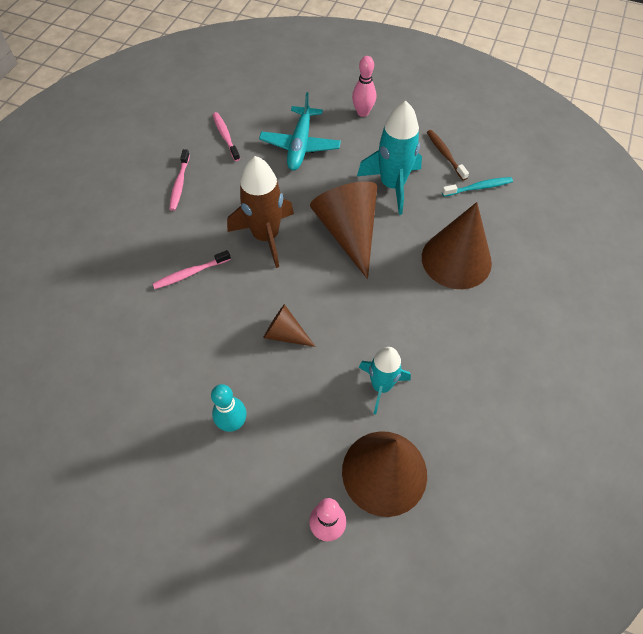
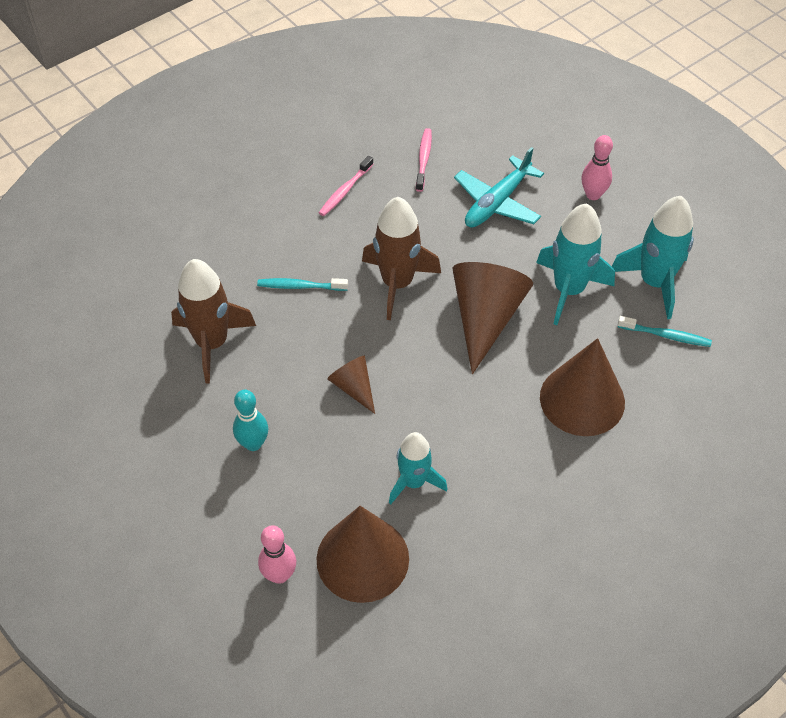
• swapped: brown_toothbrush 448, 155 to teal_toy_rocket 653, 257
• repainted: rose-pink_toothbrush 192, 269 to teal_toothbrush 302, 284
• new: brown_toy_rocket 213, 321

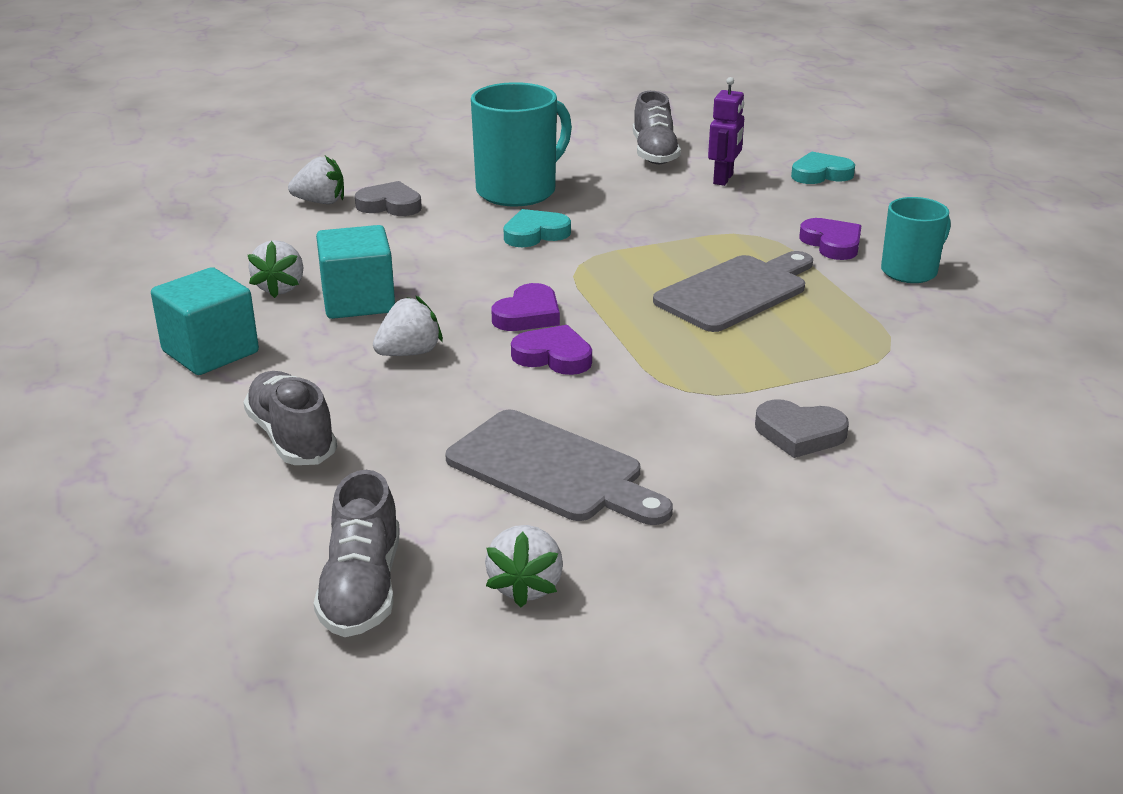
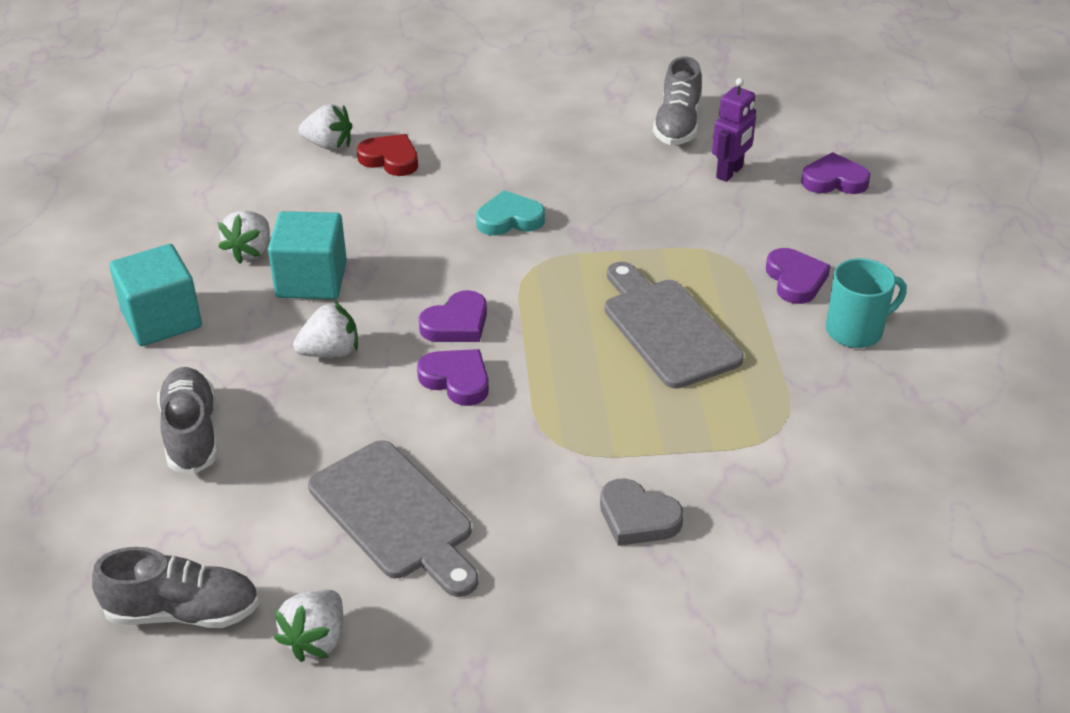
• gone: teal_coffee_mug 521, 144
• repainted: teal_heart 823, 167 to purple_heart 835, 173
• repainted: ash-grey_heart 388, 198 to scarlet_heart 387, 155
• rotated: ash-grey_bread_board 733, 291 = 674, 325 90 degrees counterclockwise
• rotated: ash-grey_shoe 357, 553 = 175, 587 105 degrees counterclockwise

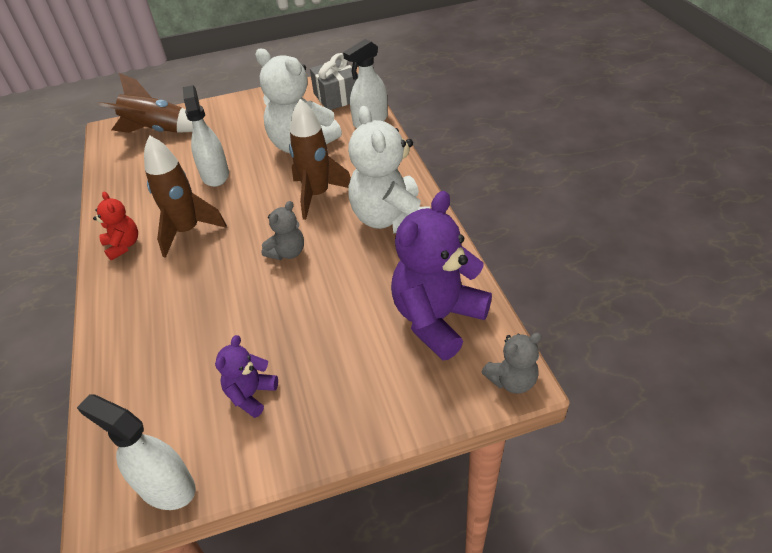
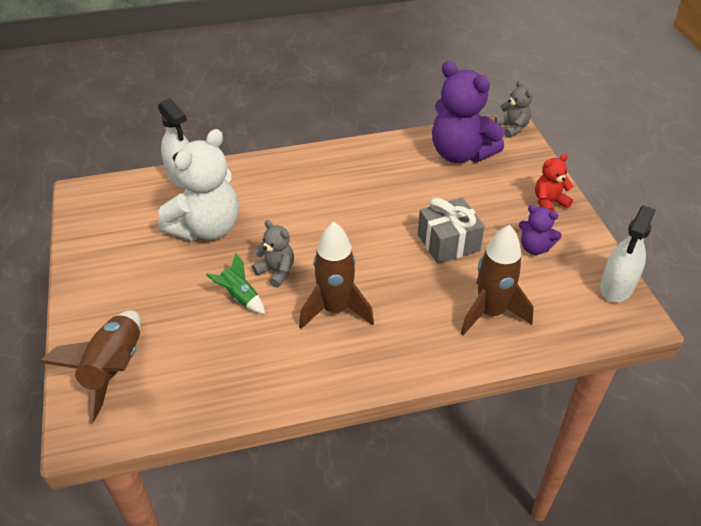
• shifted: ash-grey_gift 334, 81 to 451, 231
• swapped: white_sprayer 206, 136 to leaf-green_toy_rocket 235, 283
• shifted: brown_toy_rocket 320, 159 to 497, 280
• gone: white_teddy_bear 389, 169
• shifted: scarlet_teddy_bear 115, 226 to 554, 182
• shifted: ash-grey_teddy_bear 283, 230 to 273, 254

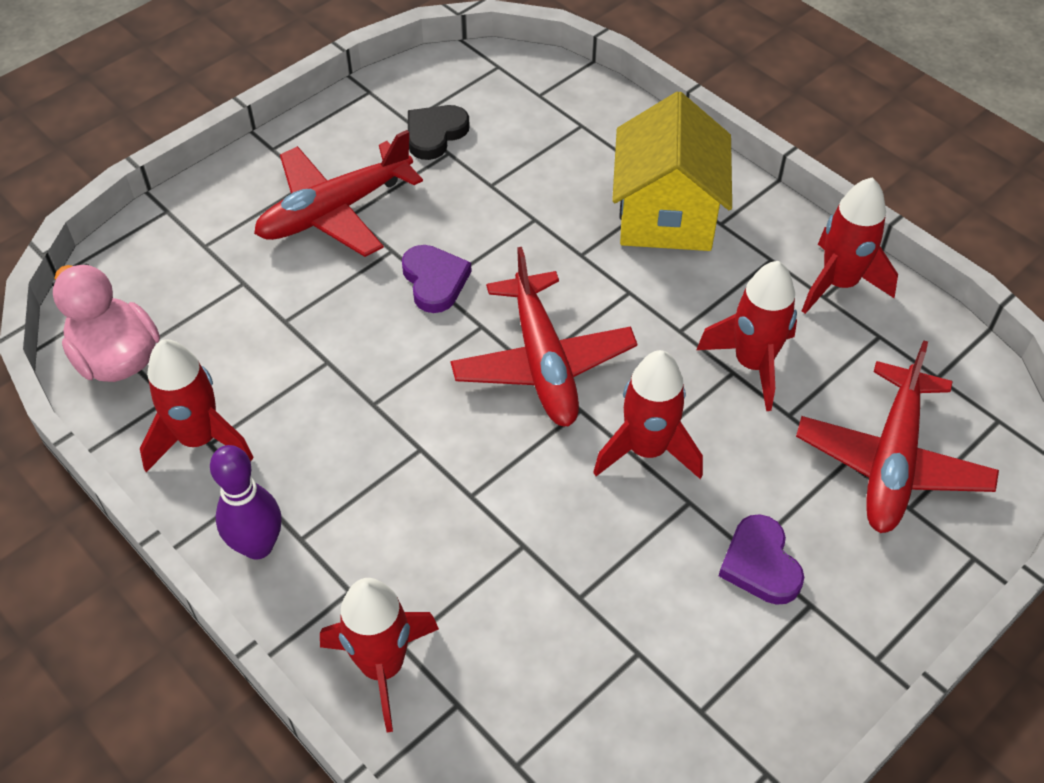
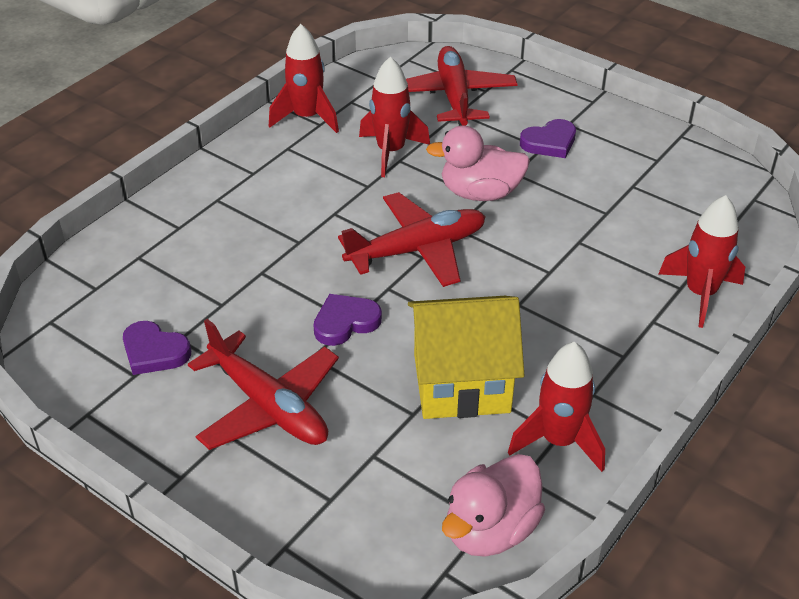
• shifted: yellow_cottage 672, 171 to 466, 357
• repainted: jet-black_heart 439, 132 to purple_heart 157, 348
• rotated: scarlet_toy_plane 897, 436 = 462, 86 105 degrees counterclockwise
• swapped: scarlet_toy_rocket 648, 414 to rose-pink_duck 478, 163
• gone: purple_bowling_pin 245, 502

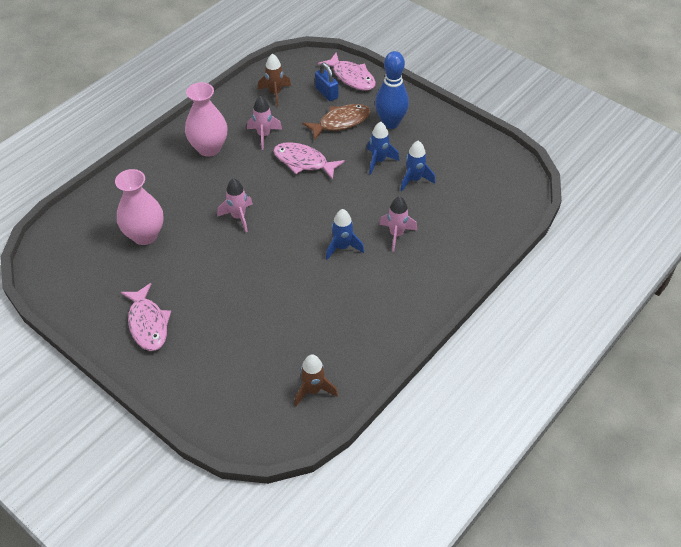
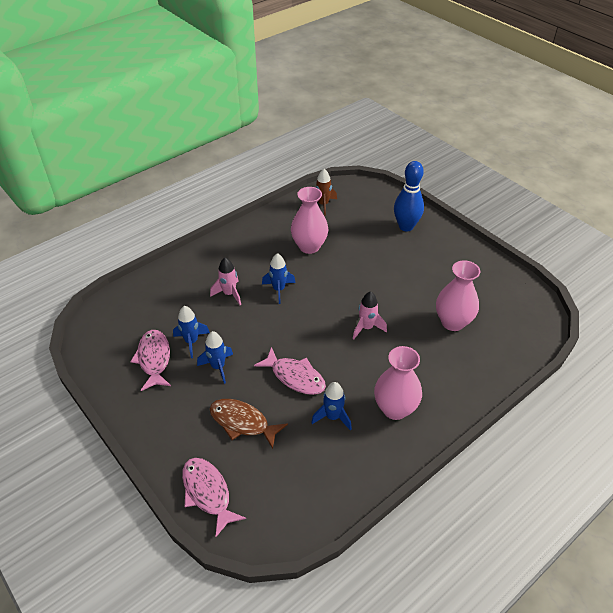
• shifted: cobalt_bowling_pin 392, 90 to 409, 196
• gone: brown_toy_rocket 274, 80
• gone: cobalt_padlock 326, 82
• repainted: rose-pink_toy_rocket 264, 123 to cobalt_toy_rocket 331, 406
• rotated: brown_fish_figure 336, 122 = 248, 424 45 degrees clockwise
• shifted: rose-pink_fish_figure 146, 317 to 150, 360
• new: rose-pink_vase 309, 220

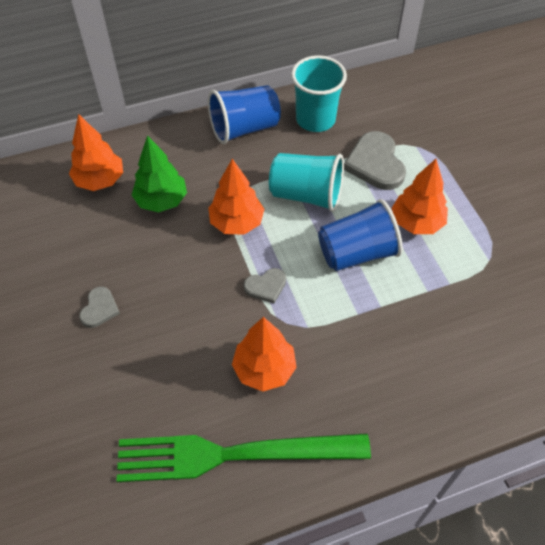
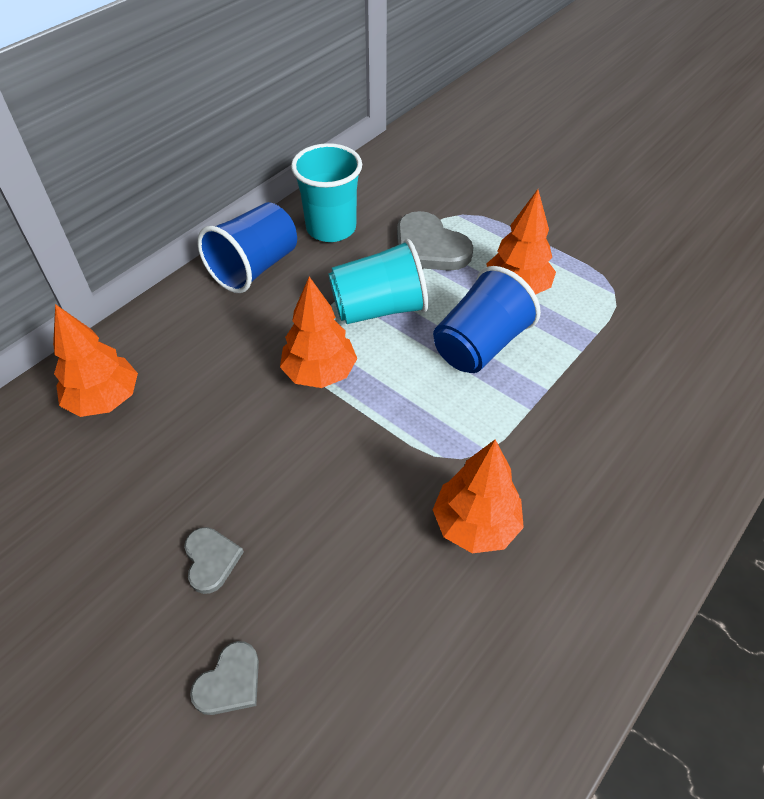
• gone: leaf-green_tree 159, 173
• shifted: ash-grey_heart 265, 285 to 224, 678
• gone: leaf-green_dinner_fork 243, 457

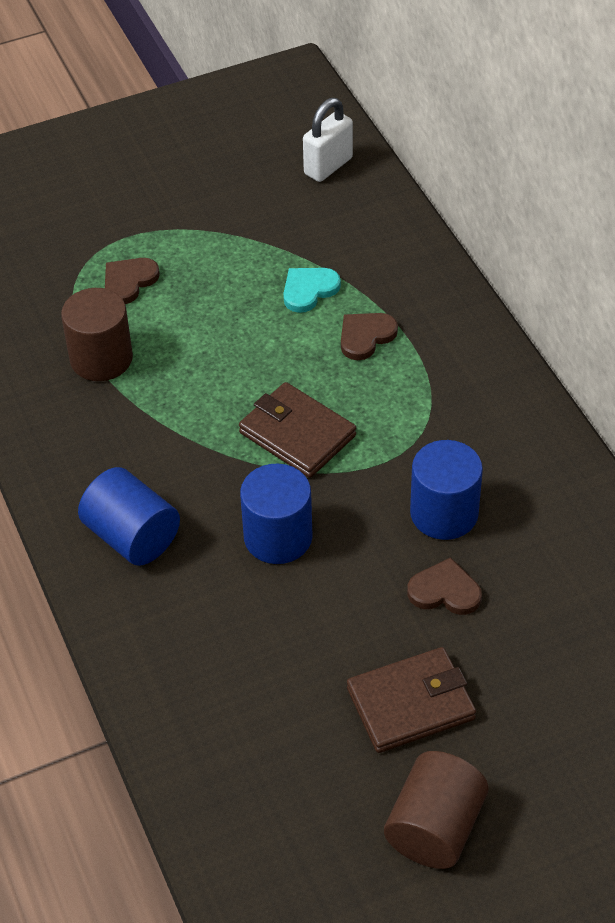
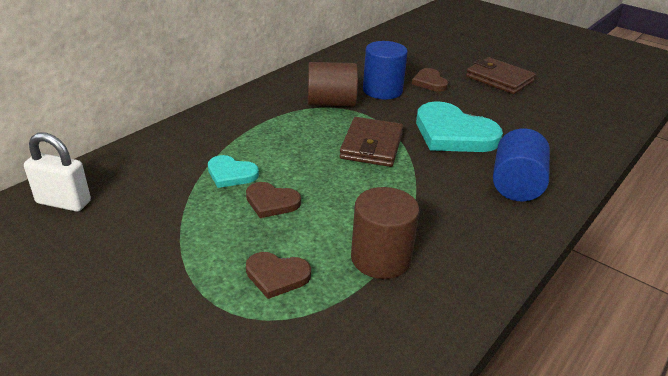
• shifted: brown_heart 369, 336 to 273, 200
• swapped: cobalt_solid_cylinder 276, 513 to teal_heart 459, 126
• shifted: brown_solid_cylinder 436, 810 to 333, 84

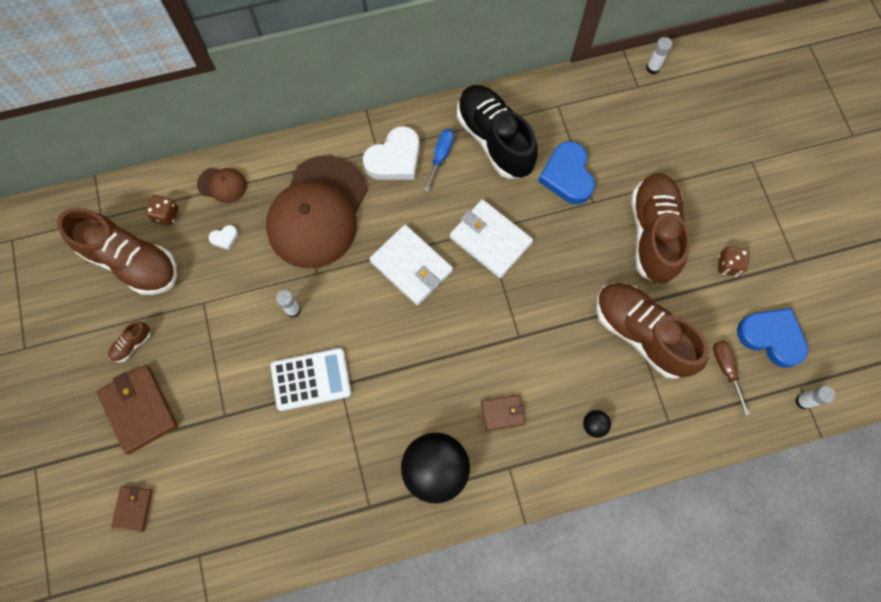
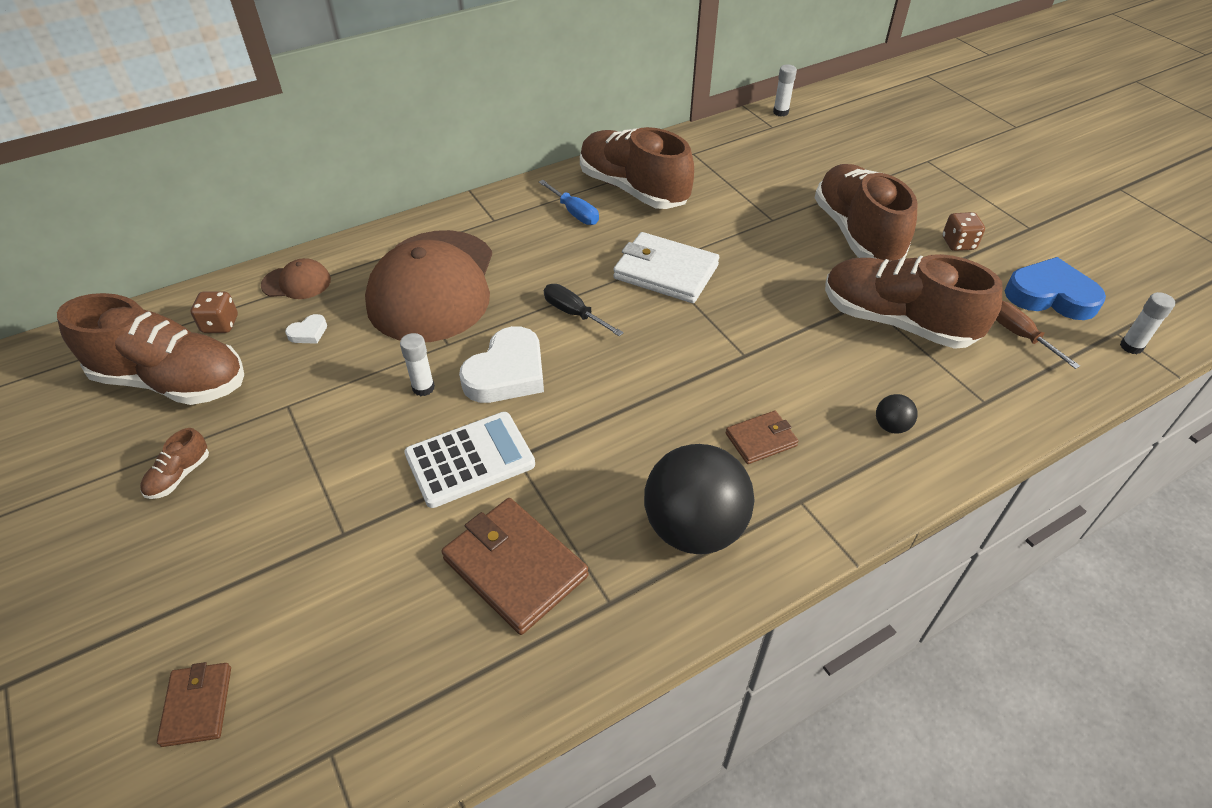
• repainted: jet-black_shoe 497, 132 to brown_shoe 637, 168
• shifted: white_heart 391, 153 to 501, 364
• rotated: cobalt_flat_screwdriver 439, 160 = 569, 202 135 degrees clockwise
• gone: cobalt_heart 566, 172
• swapped: white_billfold 411, 265 to jet-black_flat_screwdriver 584, 310
• shifted: brown_billfold 137, 409 to 515, 566

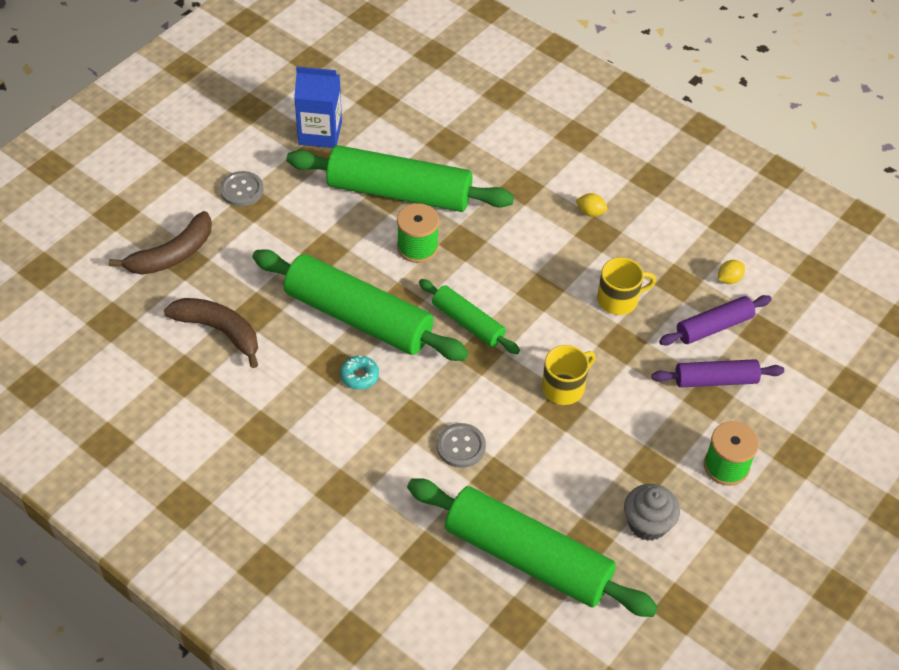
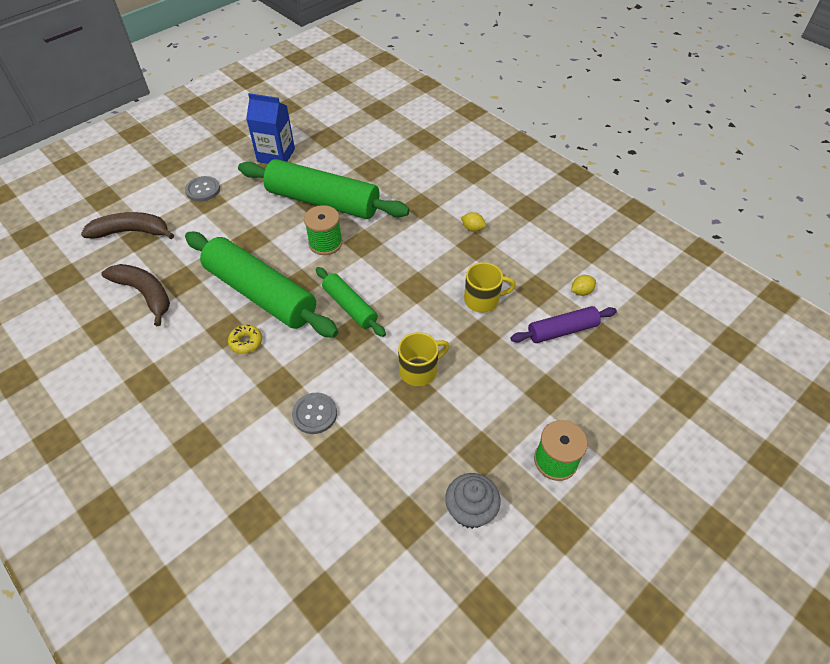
• rotated: brown_banana 160, 243 = 127, 225 150 degrees counterclockwise
• repainted: teal_glazed_donut 359, 373 to yellow_glazed_donut 245, 339
• gone: purple_pastry_roller 717, 373
• gone: leaf-green_pastry_roller 532, 547

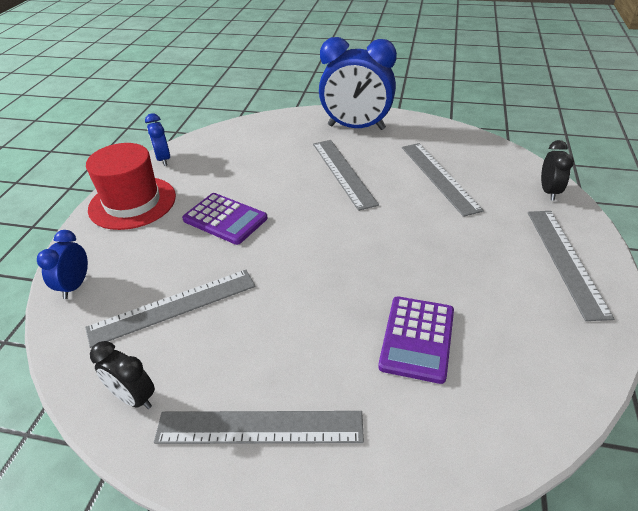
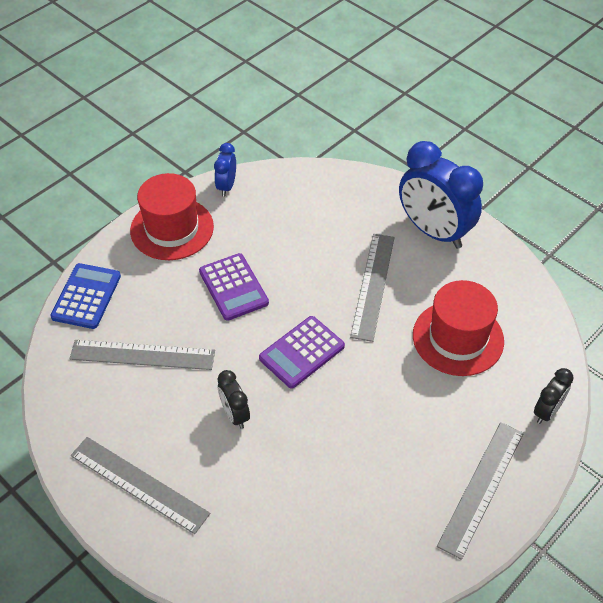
• swapped: ash-grey_straightedge 443, 180 to scarlet_hat 458, 328
• swapped: cobalt_bedside_clock 62, 264 to cobalt_adding_machine 85, 296
• shifted: purple_adding_machine 416, 340 to 302, 352
• shifted: jet-black_bedside_clock 122, 375 to 233, 399

